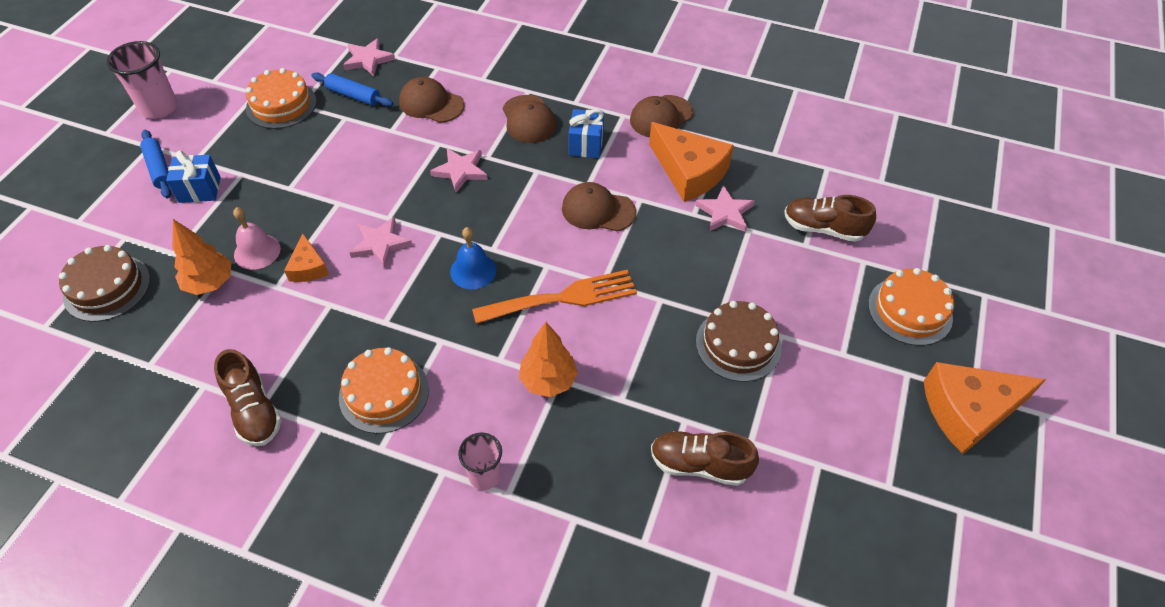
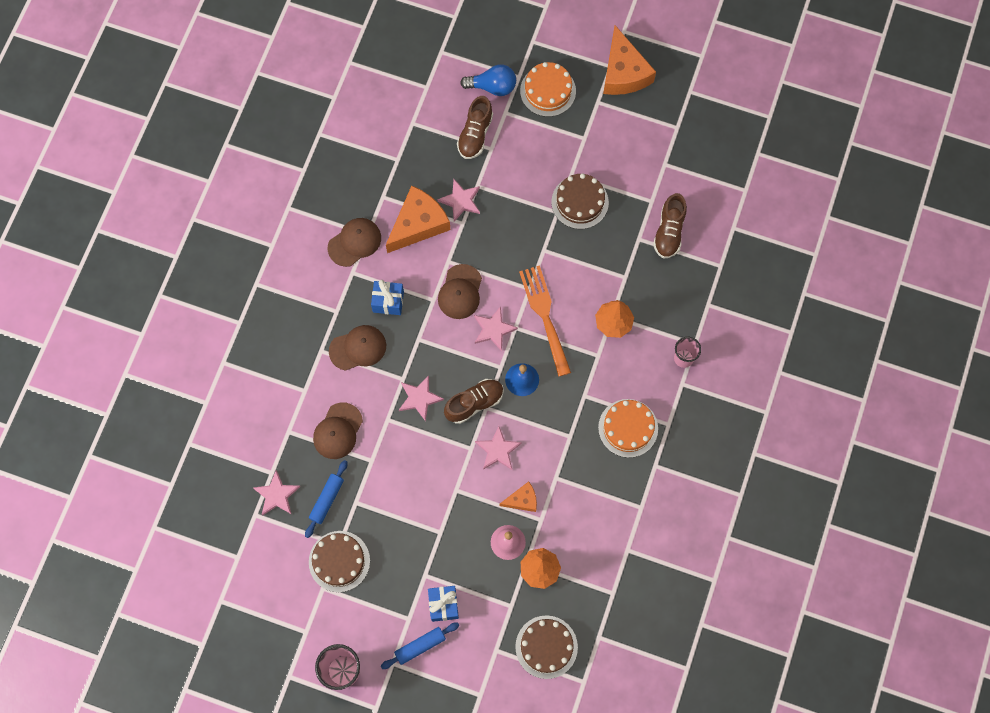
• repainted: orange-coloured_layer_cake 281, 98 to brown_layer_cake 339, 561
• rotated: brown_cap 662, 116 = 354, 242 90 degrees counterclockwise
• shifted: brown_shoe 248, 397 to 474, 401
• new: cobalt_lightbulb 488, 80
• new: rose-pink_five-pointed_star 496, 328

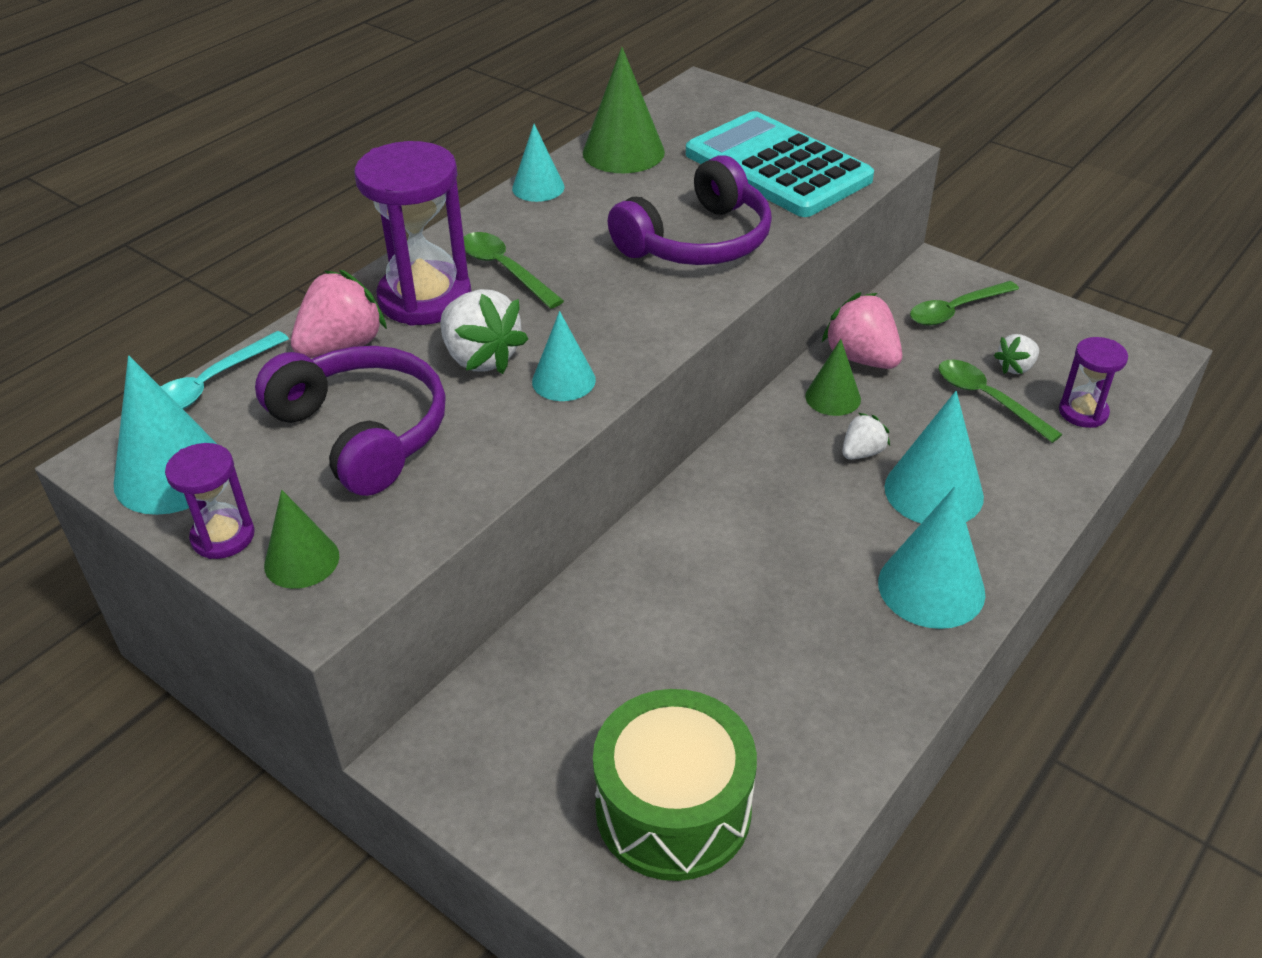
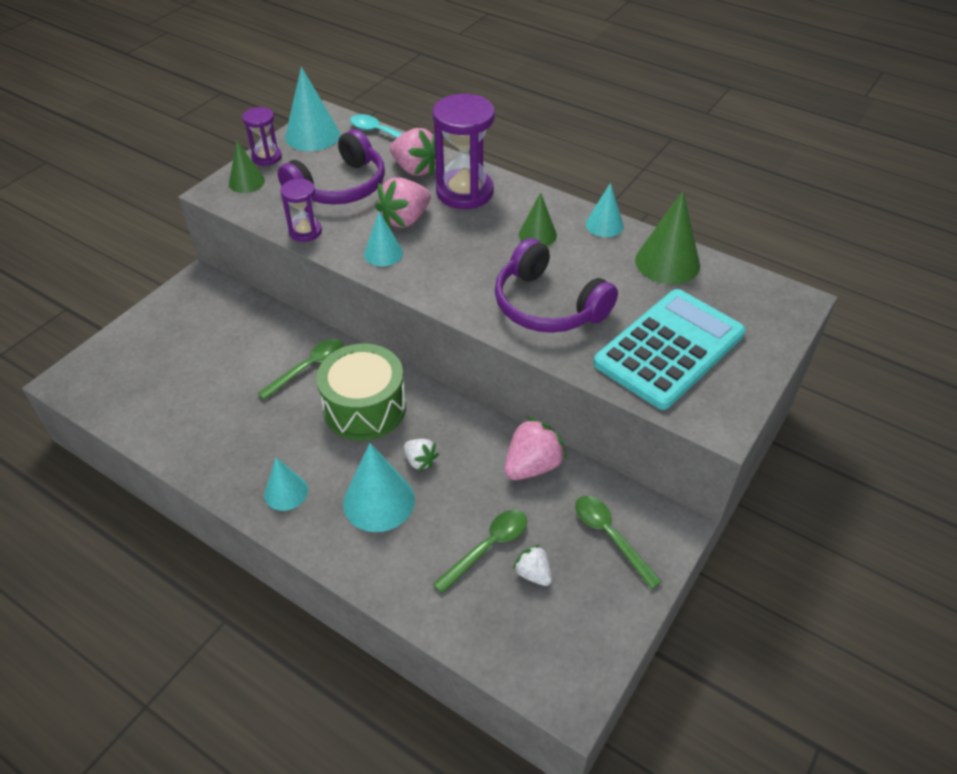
• shifted: leaf-green_teaspoon 514, 270 to 301, 369
• repainted: white_berry 484, 331 to rose-pink_berry 403, 202
• shifted: purple_sand_timer 1093, 382 to 301, 210
• shifted: leaf-green_solid_cone 833, 377 to 538, 219
• scaled: teal_solid_cone 931, 557 = 286, 484 x0.61
• shifted: leaf-green_toy_drum 675, 785 to 361, 392

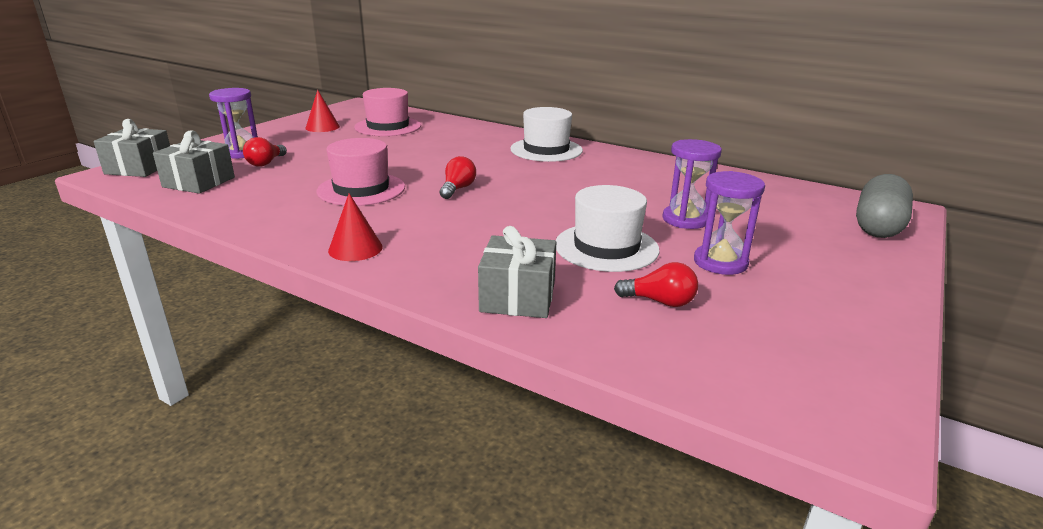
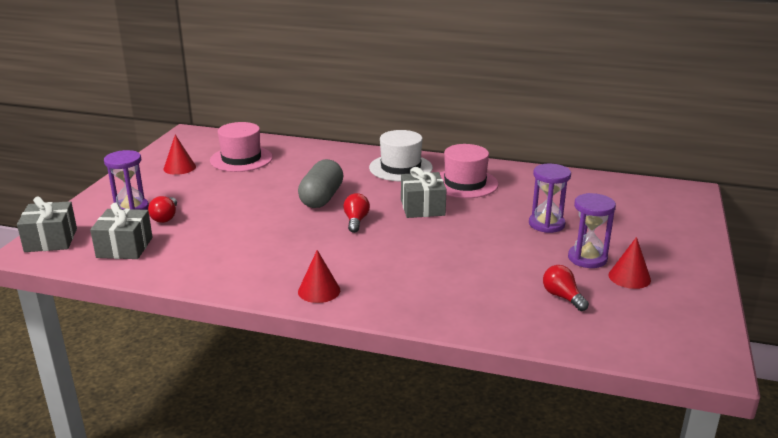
• shifted: rose-pink_hat 361, 172 to 469, 171
• shifted: ash-grey_capsule 884, 206 to 320, 183
• gone: white_hat 607, 228
• shifted: ash-grey_gift 517, 272 to 424, 192
• rotated: scarlet_lightbulb 656, 284 = 566, 288 120 degrees counterclockwise
• new: scarlet_solid_cone 629, 263

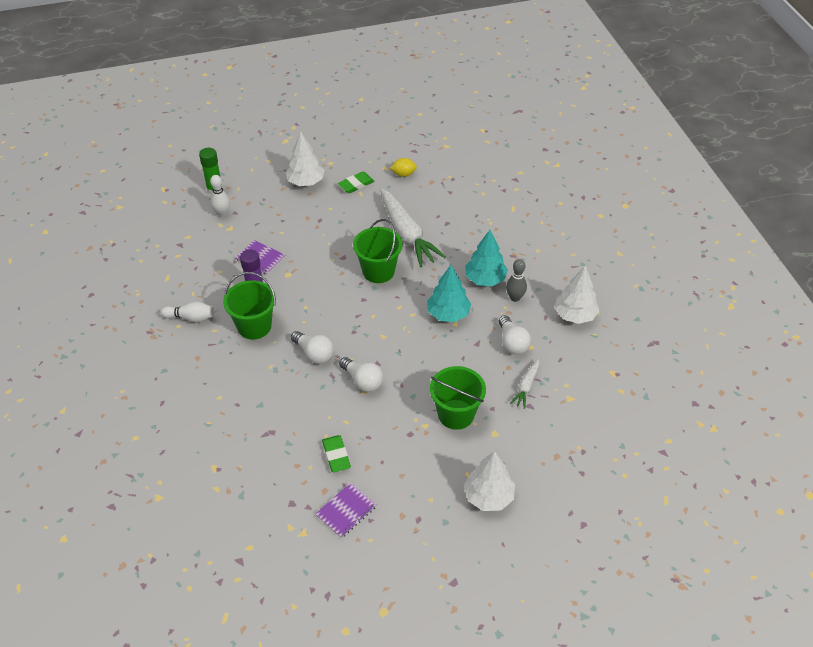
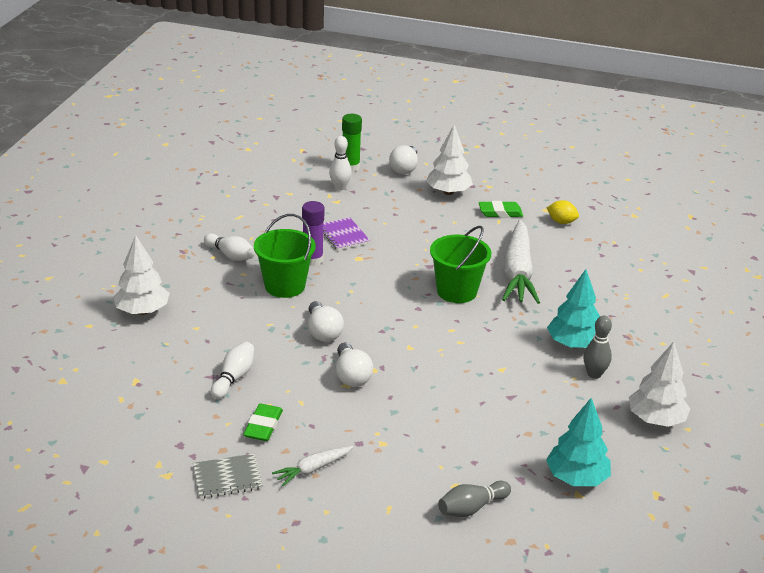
• shifted: teal_tree 449, 293 to 578, 442
• shifted: white_lightbulb 515, 335 to 403, 159
• shifted: white_root_vegetable 524, 384 to 312, 466
• gone: leaf-green_pail 458, 398
• shifted: white_tree 489, 481 to 141, 275
• repainted: purple_notebook 346, 510 to ash-grey_notebook 228, 476
• new: white_bowling_pin 232, 370
• new: ash-grey_bowling_pin 474, 499

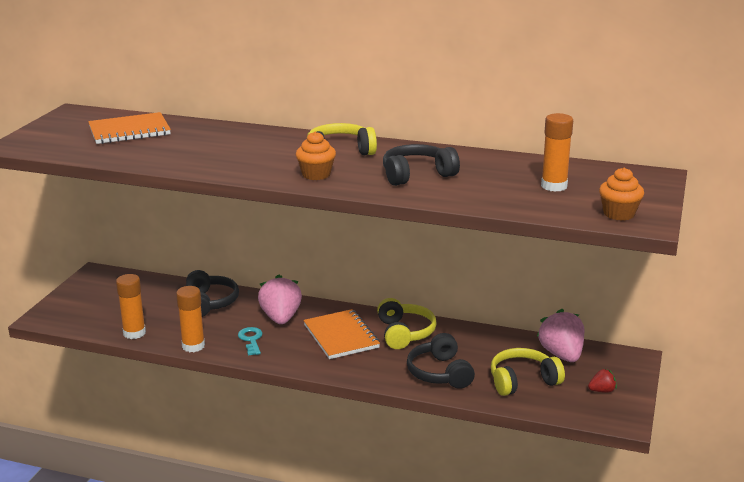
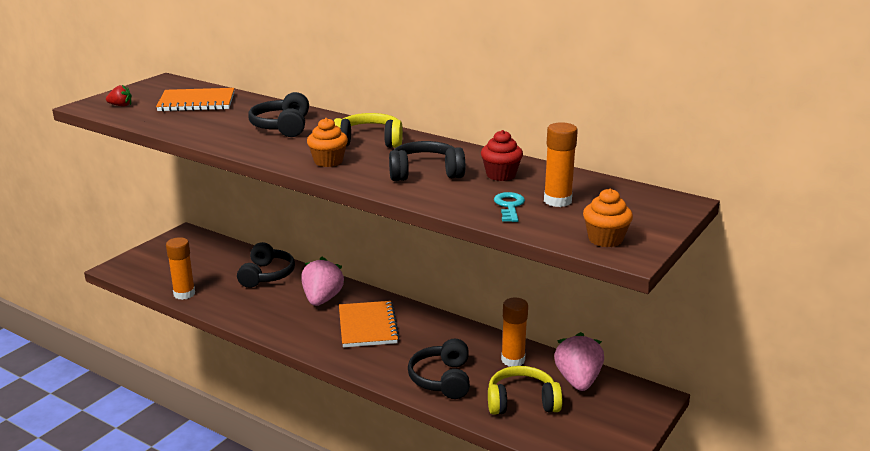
• shifted: orange-coloured_glue 190, 319 to 514, 331
• gone: yellow_headset 407, 323
• shifted: teal_door_key 250, 341 to 509, 207
• shifted: scarlet_berry 602, 381 to 119, 96
• new: jet-black_headset 278, 114
• new: scarlet_fairy_cake 502, 155

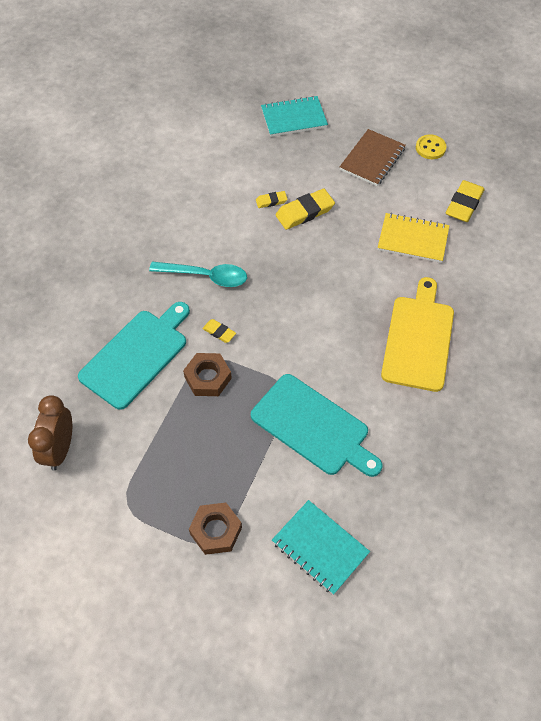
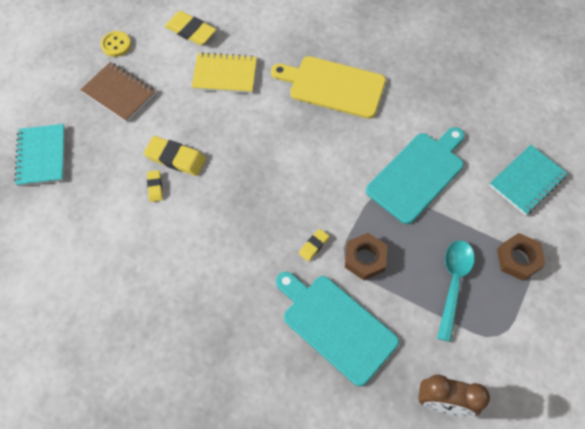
• rotated: yellow_gum_eraser 305, 209 = 175, 156 45 degrees counterclockwise
• rotated: yellow_notebook 414, 238 = 224, 72 75 degrees clockwise
• shifted: teal_teaspoon 198, 274 to 456, 291

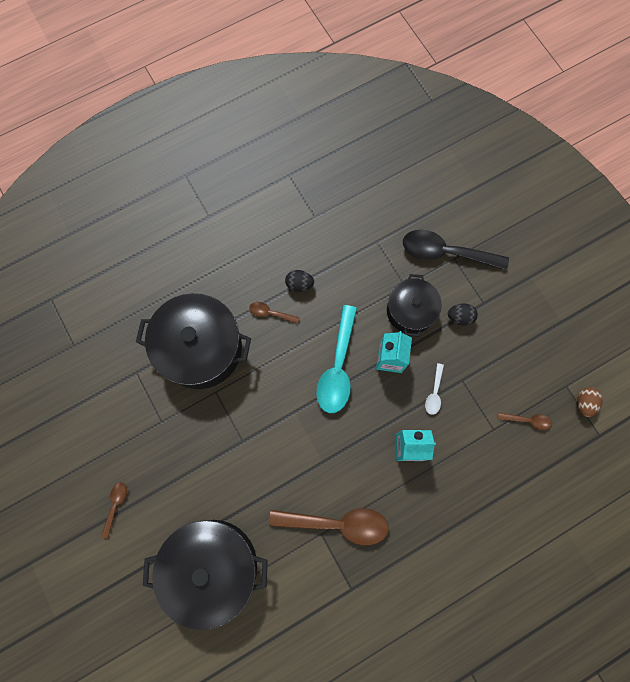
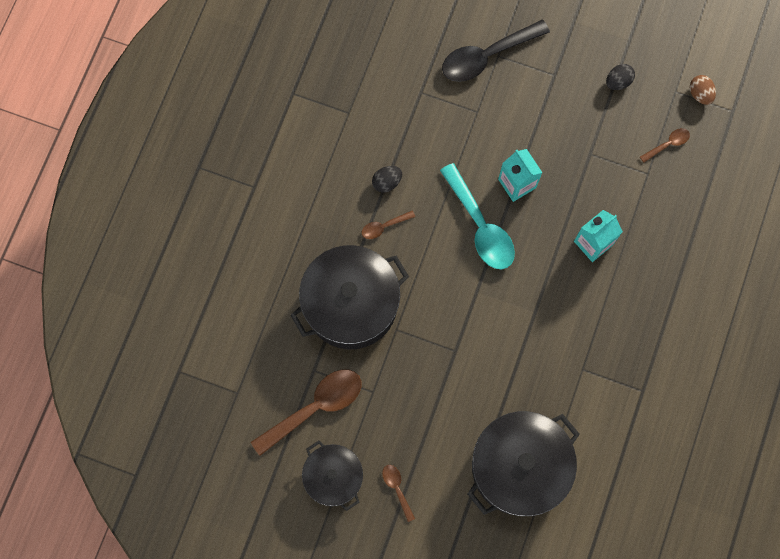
• shifted: jet-black_cooking_pot 414, 305 to 332, 475
• shifted: jet-black_egg_shape 463, 315 to 620, 77
• gone: white_teaspoon 434, 389
• shifted: brown_teaspoon 329, 527 to 306, 413

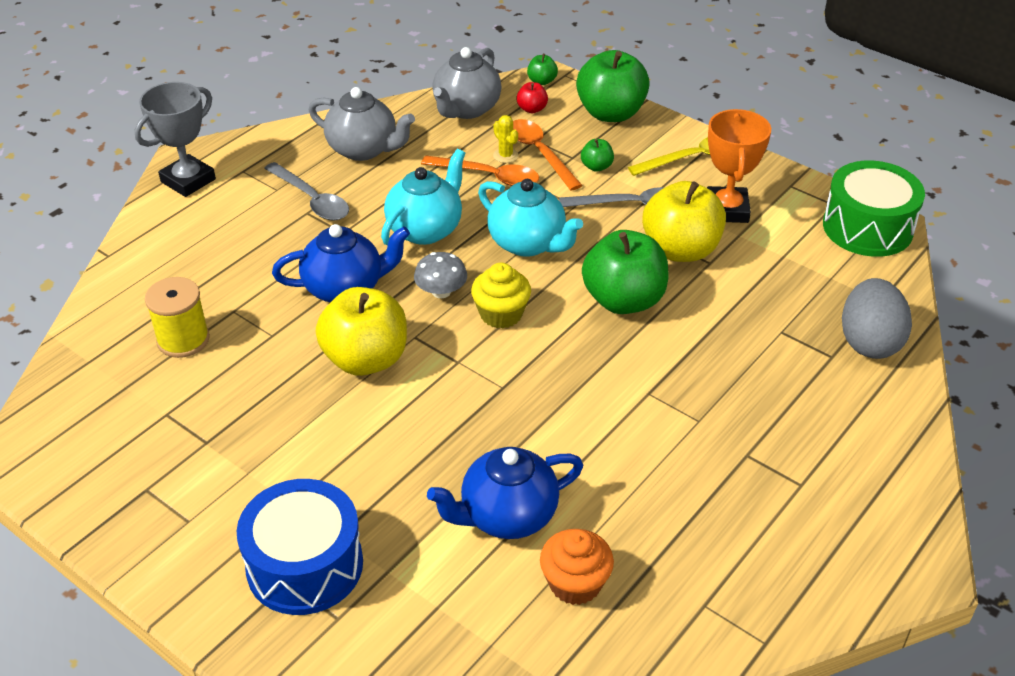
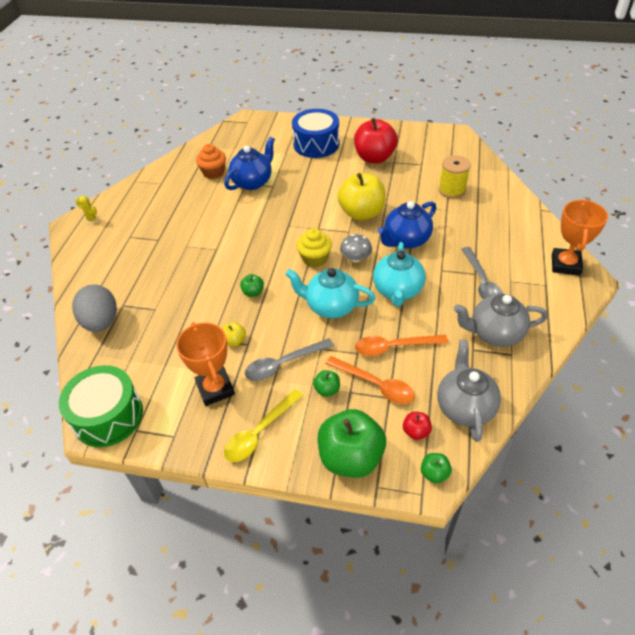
• repainted: ash-grey_award_cup 175, 139 to orange-coloured_award_cup 580, 237
• shifted: yellow_saguaro_cactus 505, 139 to 87, 210
• rotated: ash-grey_teaspoon 306, 191 = 482, 273 120 degrees counterclockwise
• scaled: yellow_apple_fruit 684, 221 = 234, 334 x0.44
• scaled: leaf-green_apple_fruit 625, 272 = 252, 285 x0.44
• new: scarlet_apple_fruit 376, 140

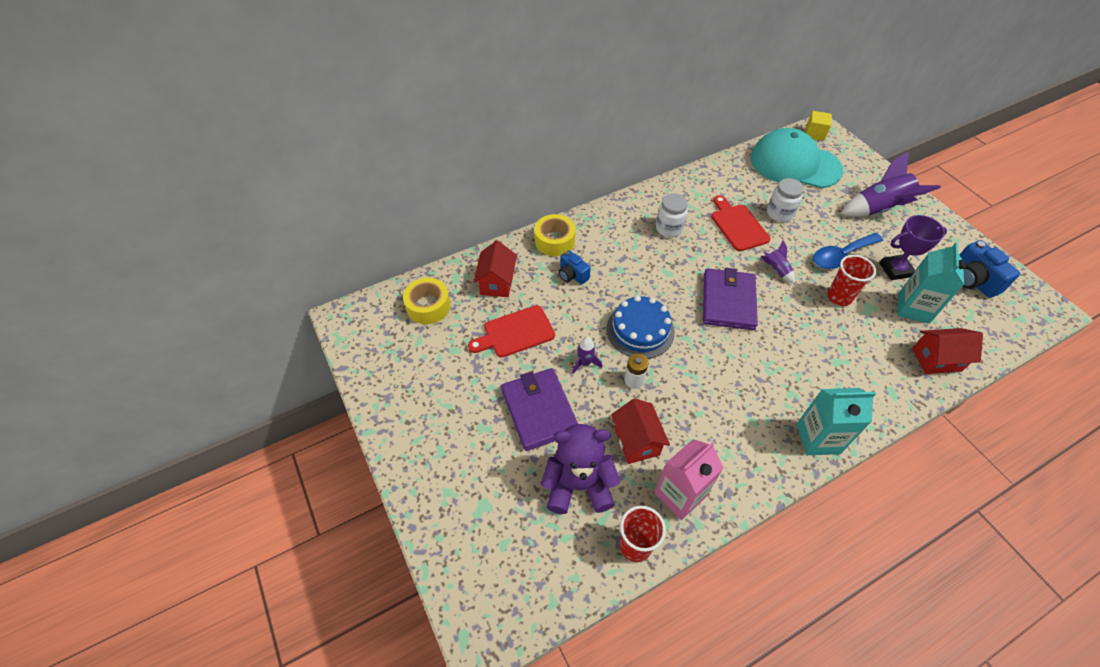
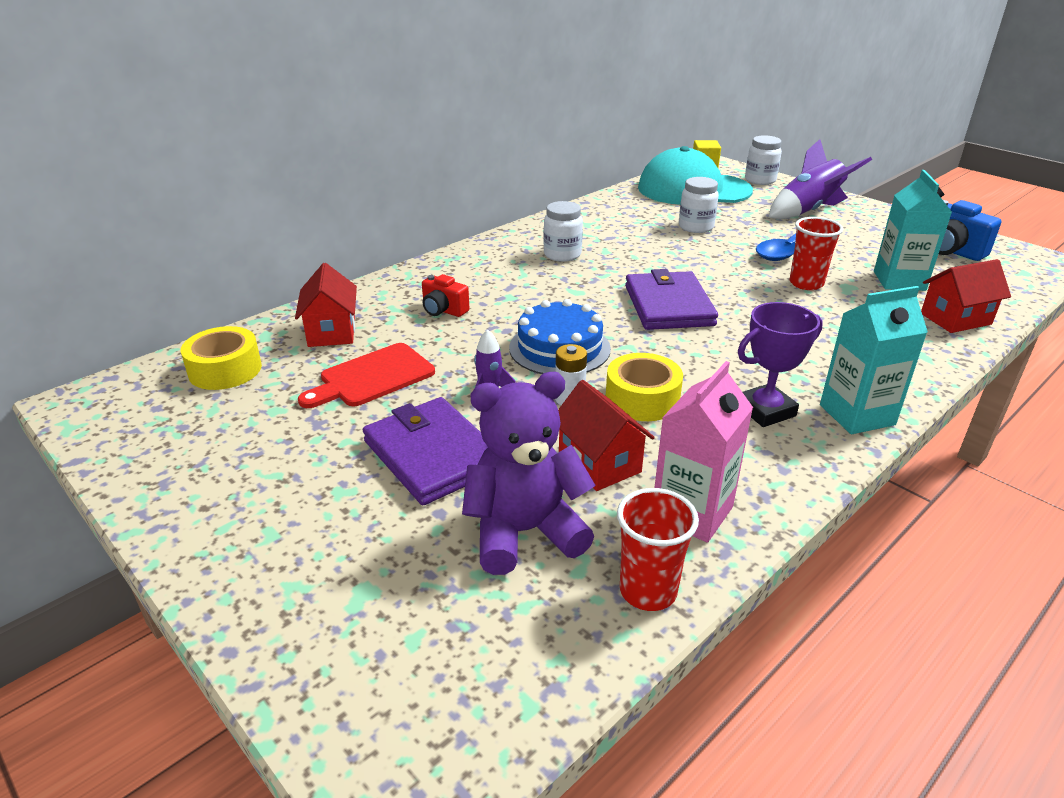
• gone: scarlet_bread_board 741, 223
• shifted: yellow_sticky_tape 555, 235 to 644, 387
• shifted: purple_award_cup 913, 247 to 780, 364
• gone: purple_toy_rocket 777, 262
• repainted: cobalt_compact_camera 575, 267 to scarlet_compact_camera 446, 295
• new: white_jam_jar 763, 160

